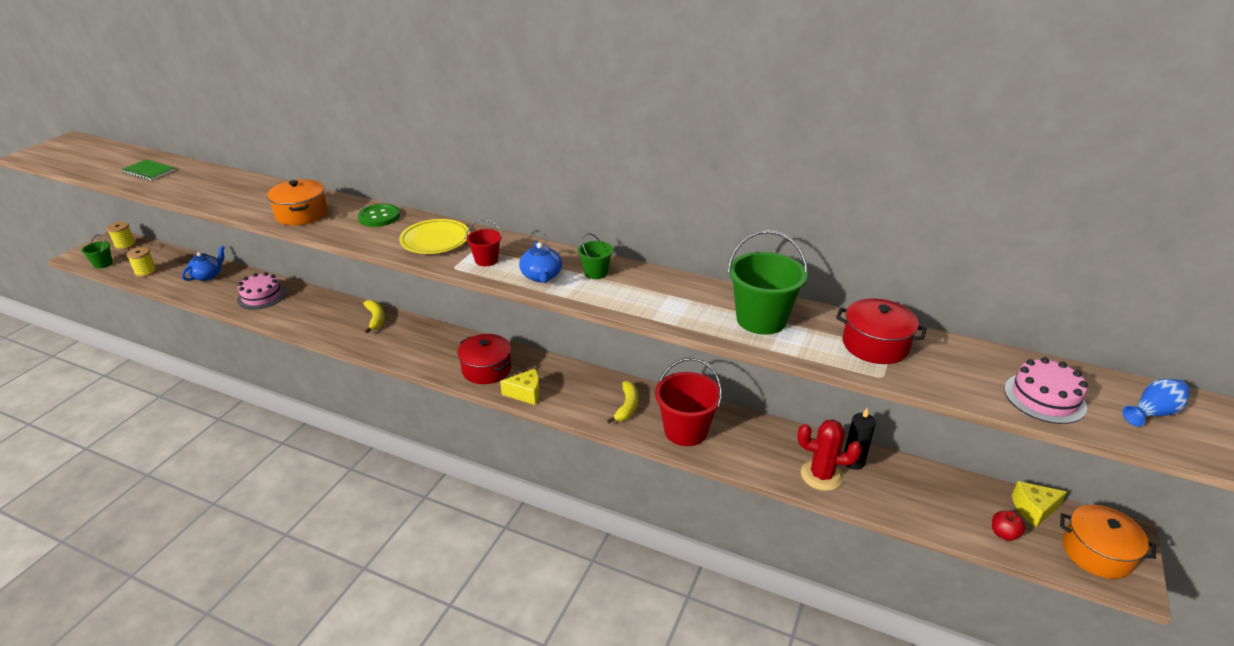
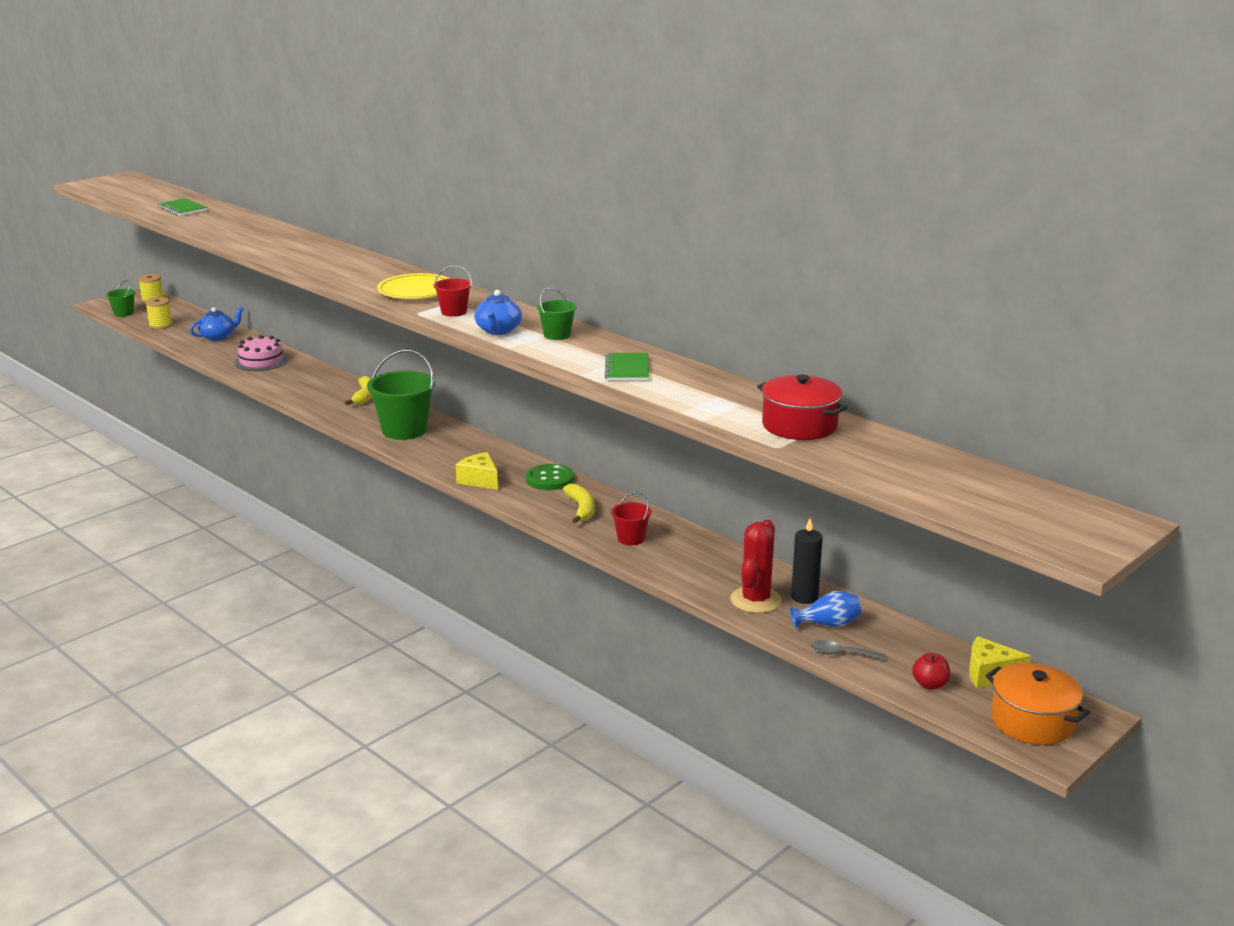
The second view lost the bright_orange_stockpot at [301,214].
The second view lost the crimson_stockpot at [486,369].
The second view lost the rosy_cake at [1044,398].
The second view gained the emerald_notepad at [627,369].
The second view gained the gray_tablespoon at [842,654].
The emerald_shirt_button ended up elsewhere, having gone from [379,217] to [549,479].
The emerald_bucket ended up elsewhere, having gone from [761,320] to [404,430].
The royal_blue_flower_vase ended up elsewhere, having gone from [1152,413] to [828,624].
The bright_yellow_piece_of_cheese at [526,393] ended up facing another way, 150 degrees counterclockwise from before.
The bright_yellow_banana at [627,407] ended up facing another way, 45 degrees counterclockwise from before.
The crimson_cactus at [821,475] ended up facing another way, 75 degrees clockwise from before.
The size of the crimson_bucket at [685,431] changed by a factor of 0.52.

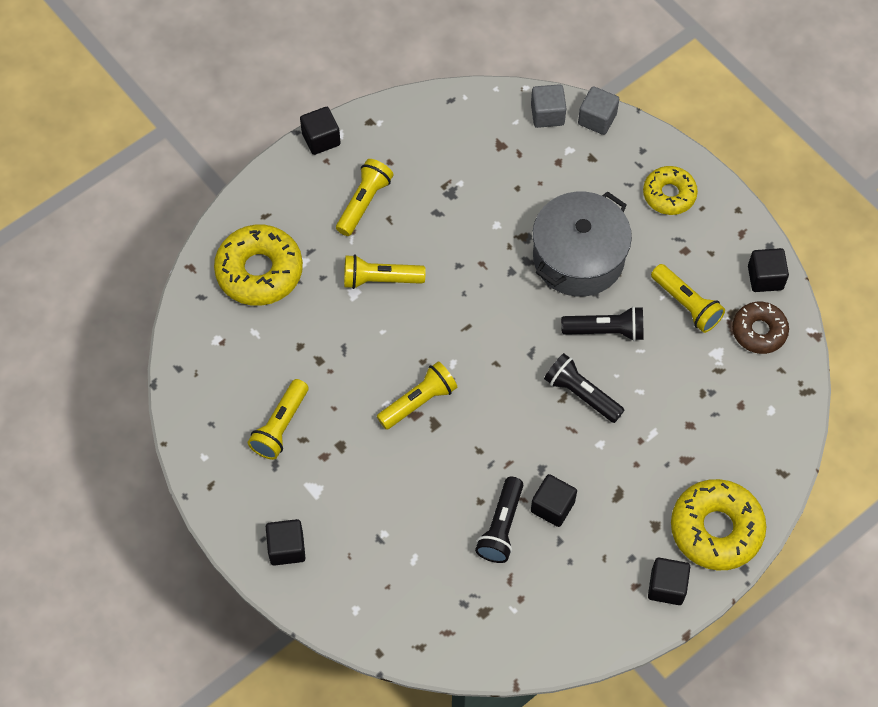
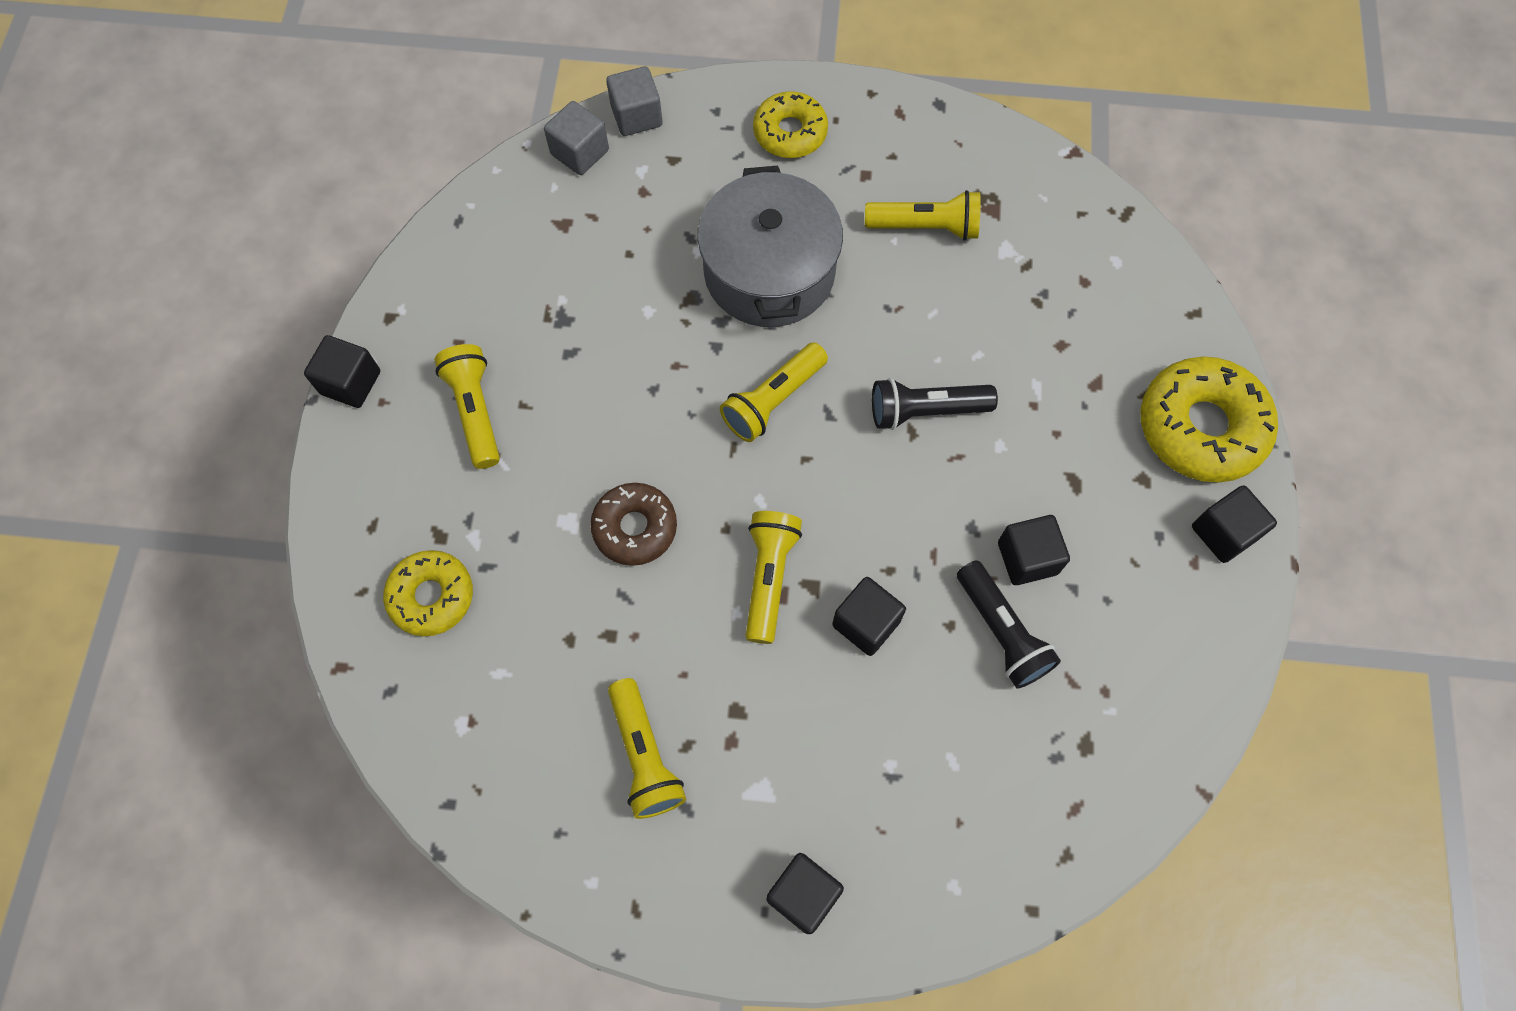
The second view lost the jet-black_flashlight at [606,330].
The bright_yellow_flashlight ended up elsewhere, having gone from [380,279] to [773,401].
The dark_brown_glazed_donut ended up elsewhere, having gone from [759,331] to [635,528].
The jet-black_block ended up elsewhere, having gone from [765,278] to [866,623].
The size of the bright_yellow_glazed_donut at [259,271] changed by a factor of 0.63.

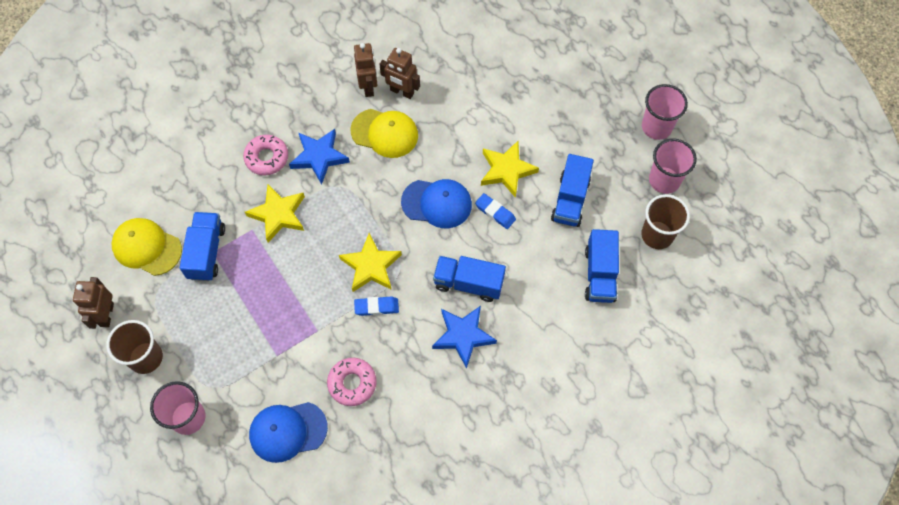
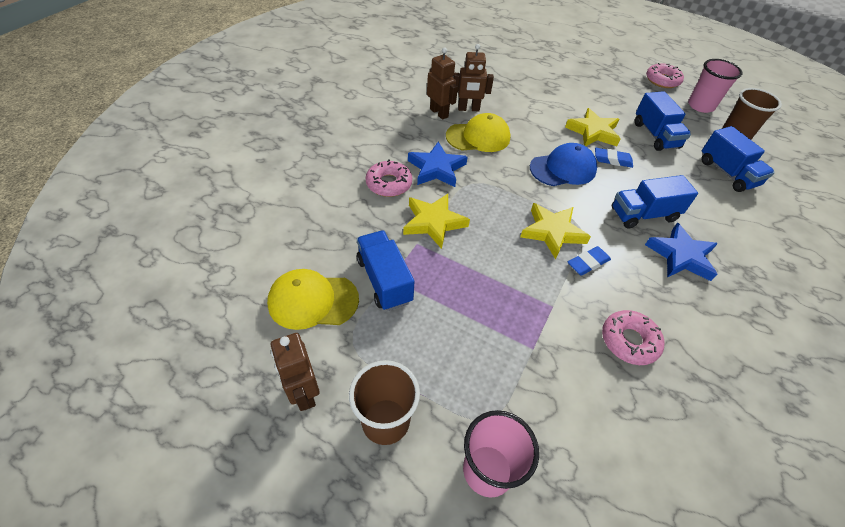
The second view lost the royal_blue_baseball_cap at [288,431].
Where the rosy_beaker stood at [656,127], the rosy_glazed_donut came to stand at [662,80].

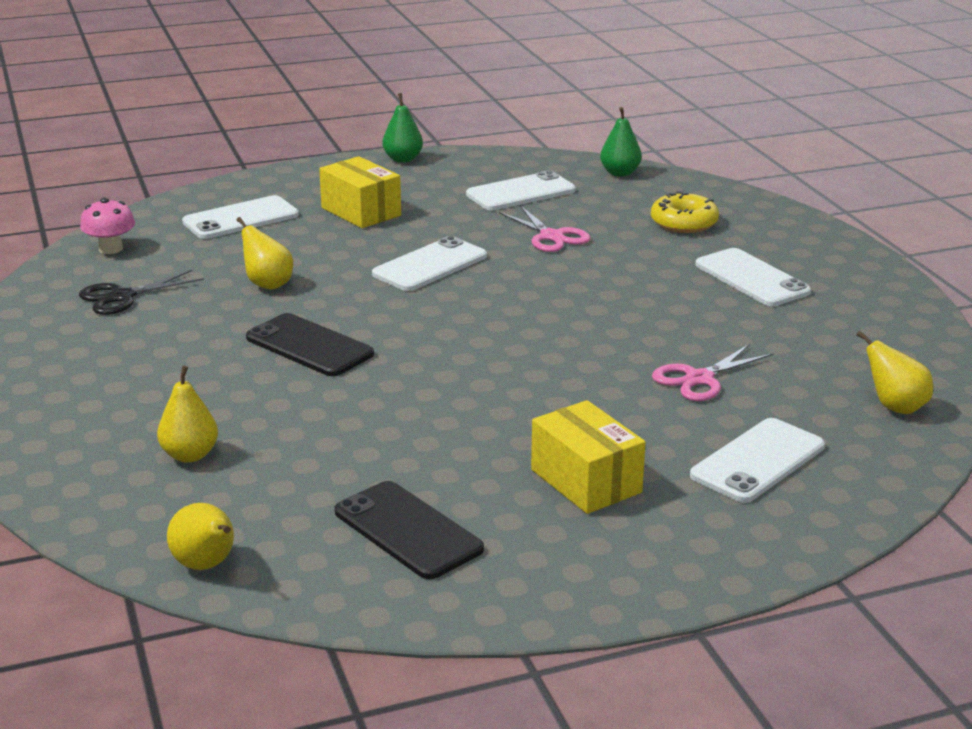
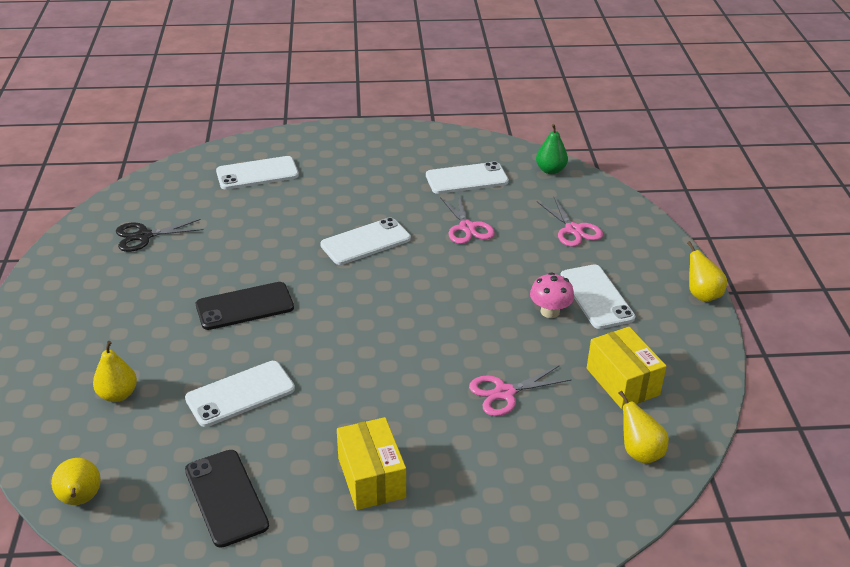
The second view lost the emerald_pear at [403,159].
The rosy_mushroom ended up elsewhere, having gone from [110,249] to [550,311].
The bright_yellow_pear ended up elsewhere, having gone from [267,284] to [702,295].
The bright_yellow_package ended up elsewhere, having gone from [361,212] to [622,381].
The snow-white_phone ended up elsewhere, having gone from [757,461] to [240,394].
Where the bright_yellow_glazed_donut stood at [684,223], the rosy_shears came to stand at [573,230].
The jet-black_phone at [309,346] ended up facing another way, 75 degrees counterclockwise from before.

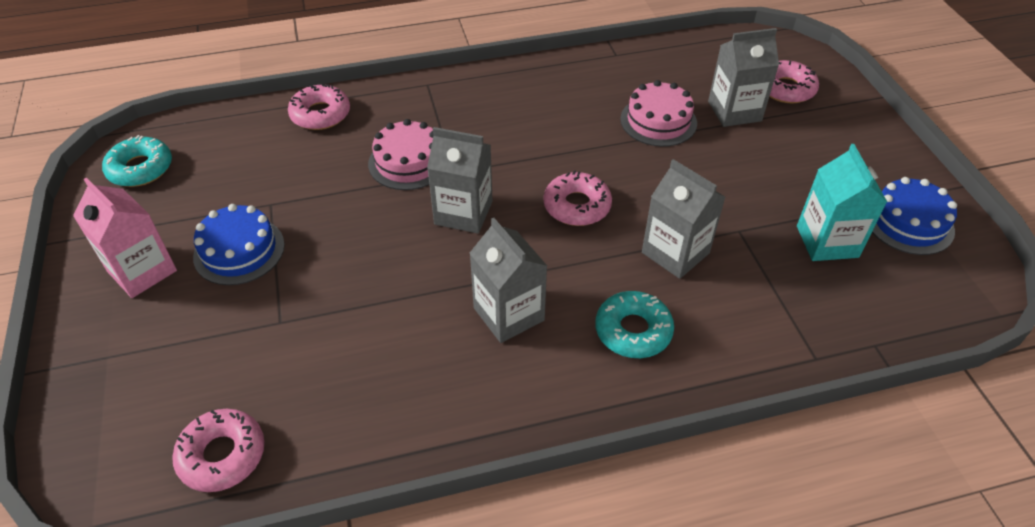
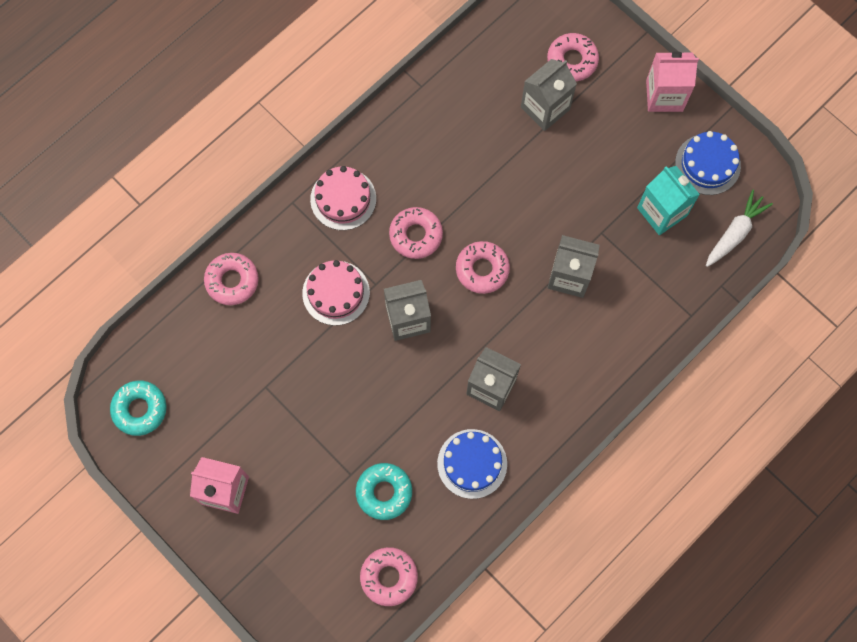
The second view gained the rosy_glazed_donut at [416,235].
The second view gained the rosy_milk_carton at [664,95].
The second view gained the snow-white_carrot at [735,233].
The royal_blue_cake ended up elsewhere, having gone from [239,250] to [472,463].
The teal_glazed_donut ended up elsewhere, having gone from [633,331] to [384,492].
The rosy_cake ended up elsewhere, having gone from [658,121] to [343,199].

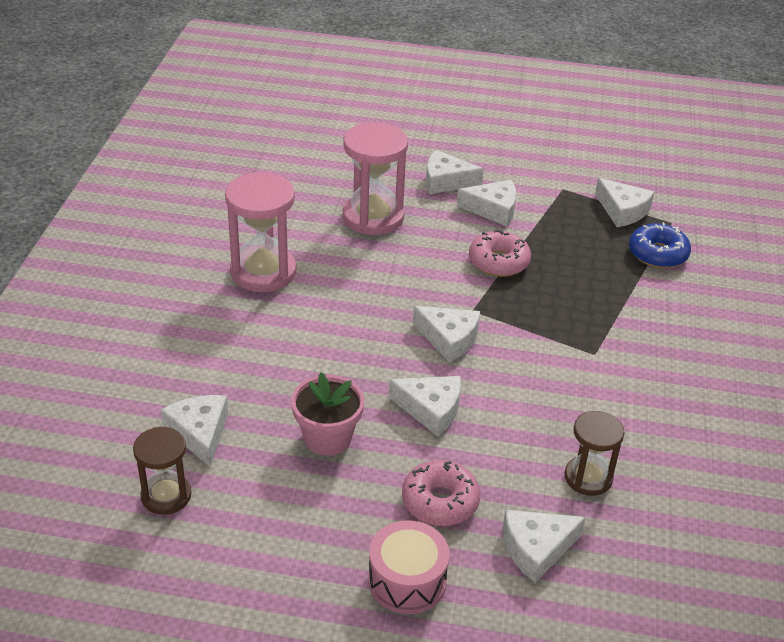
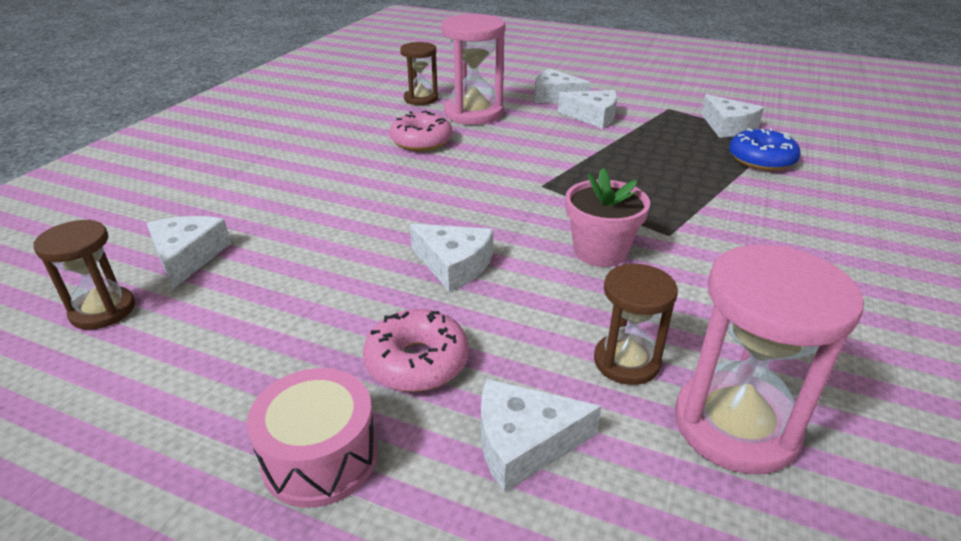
The second view lost the snow-white_piece_of_cheese at [449,339].
The second view gained the dark_brown_sandglass at [421,99].
The rosy_sandglass ended up elsewhere, having gone from [263,272] to [735,425].
The rosy_flower_pot ended up elsewhere, having gone from [327,438] to [600,251].
The rosy_glazed_donut ended up elsewhere, having gone from [498,262] to [421,141].

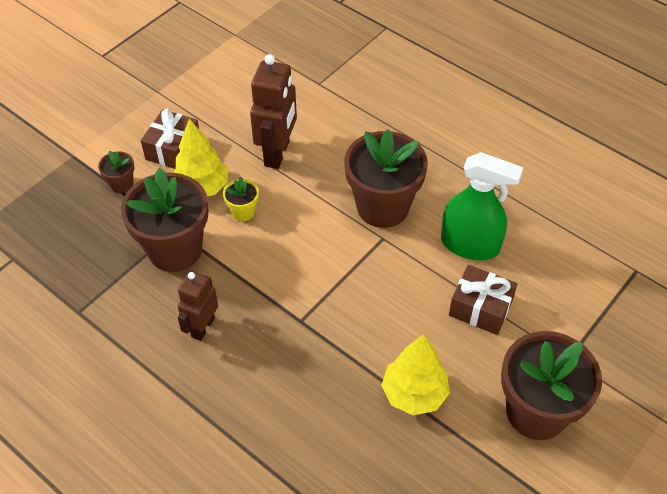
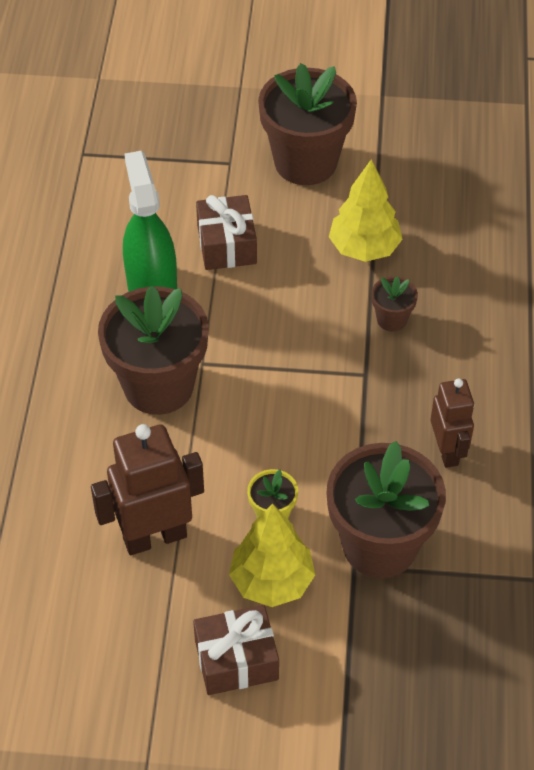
The dark_brown_flower_pot ended up elsewhere, having gone from [121,184] to [391,319].
The dark_brown_toy_robot at [202,327] ended up facing another way, 90 degrees counterclockwise from before.

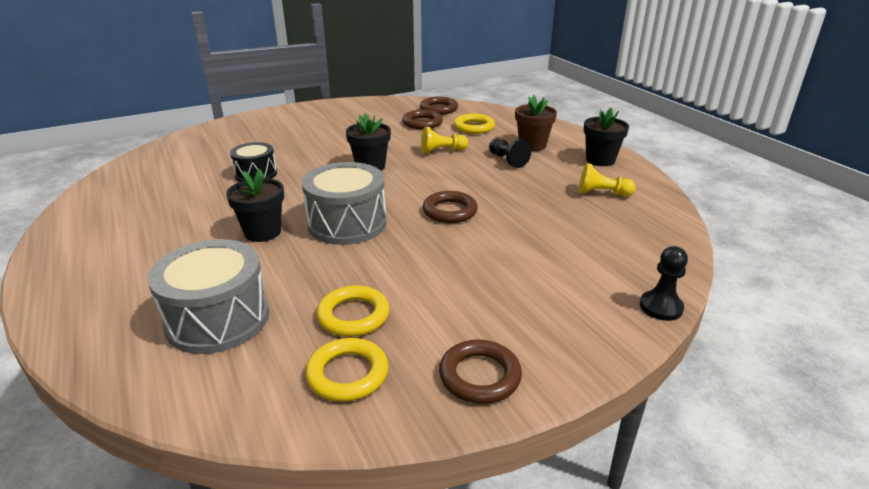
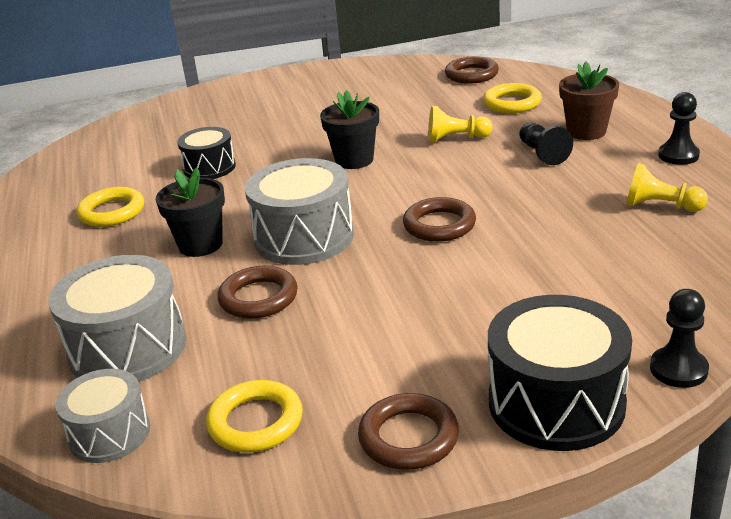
The second view gained the gray_snare_drum at [109,433].
The second view gained the jet-black_snare_drum at [556,402].
The bright_yellow_hoop ended up elsewhere, having gone from [353,315] to [112,212].
The dark_brown_hoop ended up elsewhere, having gone from [422,123] to [258,298].
Where the jet-black_flower_pot stood at [600,160], the jet-black_chess_pawn came to stand at [678,155].

